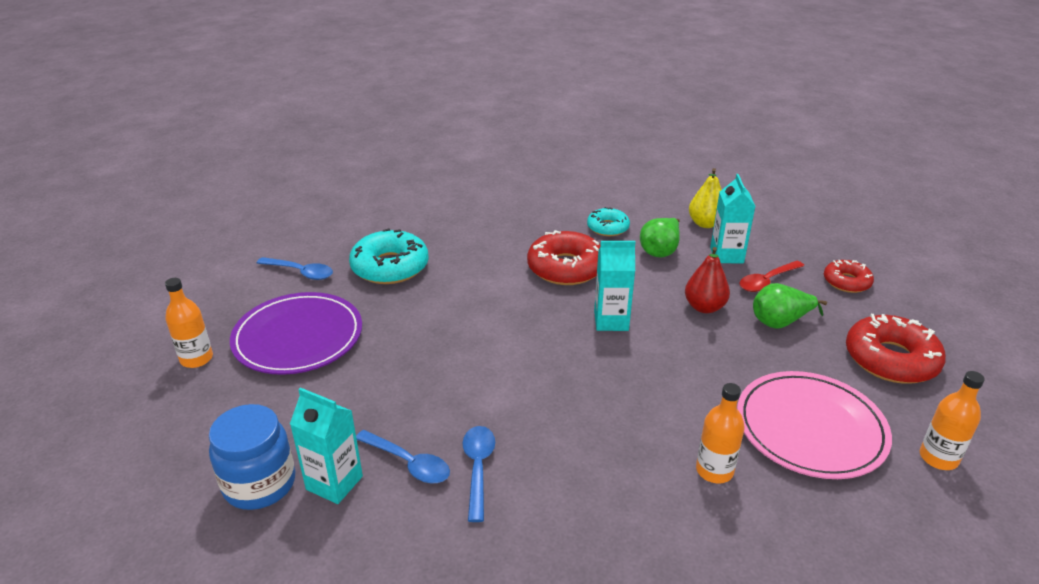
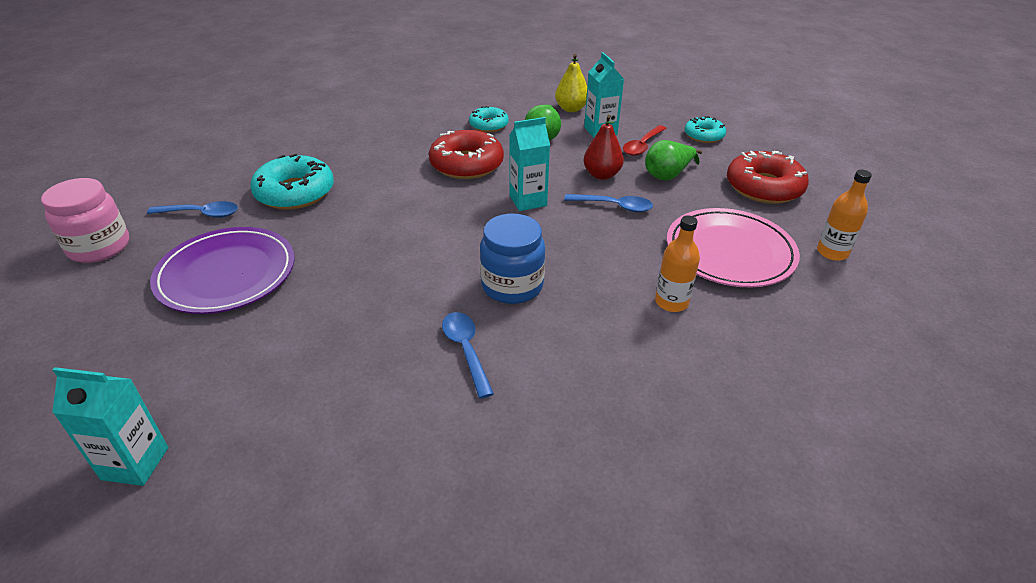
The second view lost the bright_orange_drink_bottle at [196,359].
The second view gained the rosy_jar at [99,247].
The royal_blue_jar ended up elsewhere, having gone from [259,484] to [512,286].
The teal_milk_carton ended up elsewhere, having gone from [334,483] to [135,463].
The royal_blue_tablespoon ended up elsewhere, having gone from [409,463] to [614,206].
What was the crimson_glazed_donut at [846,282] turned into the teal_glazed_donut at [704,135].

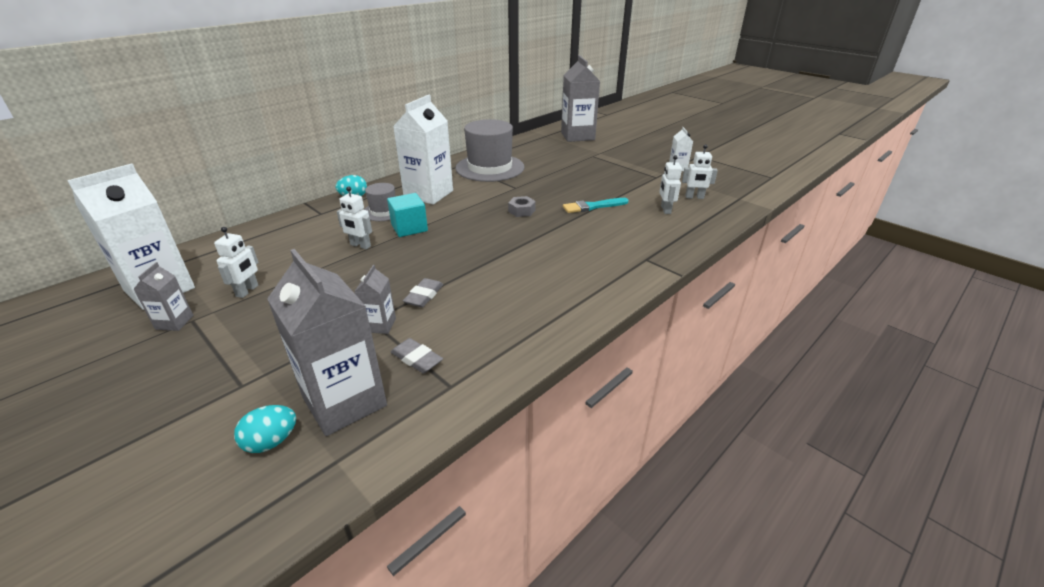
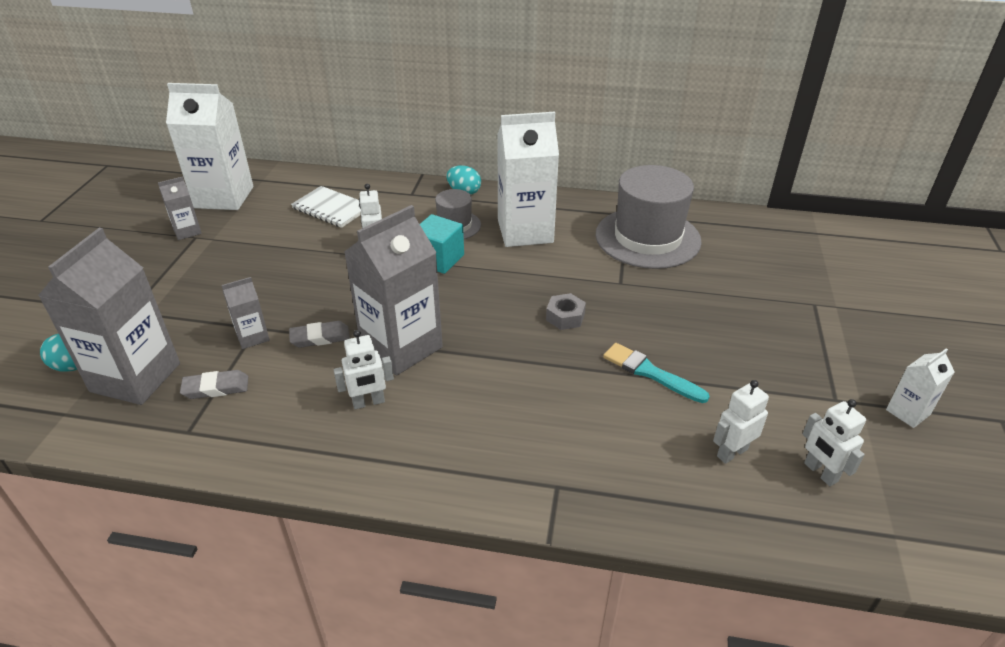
The second view gained the snow-white_notepad at [331,208].
The snow-white_toy_robot ended up elsewhere, having gone from [247,291] to [368,402].
The gray_milk_carton ended up elsewhere, having gone from [577,136] to [401,347].
The gray_eraser at [416,359] ended up facing another way, 75 degrees clockwise from before.

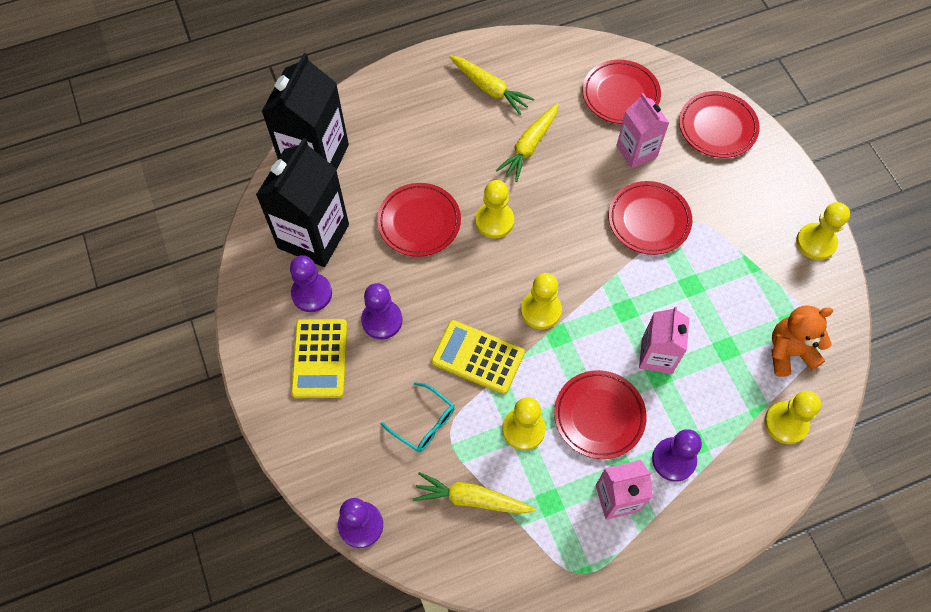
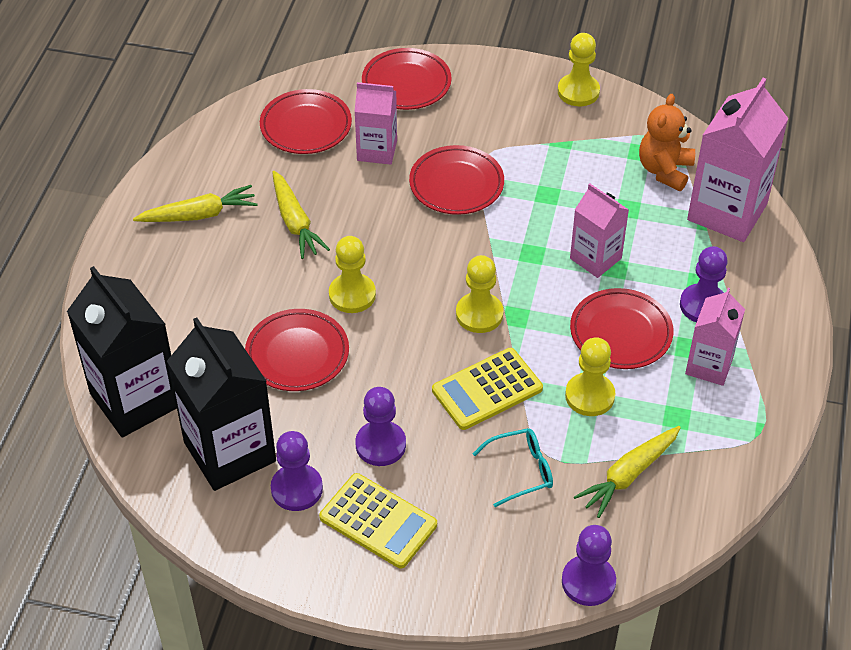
Where the bright_yellow_chess_pawn stood at [786,423], the rosy_milk_carton came to stand at [727,212].

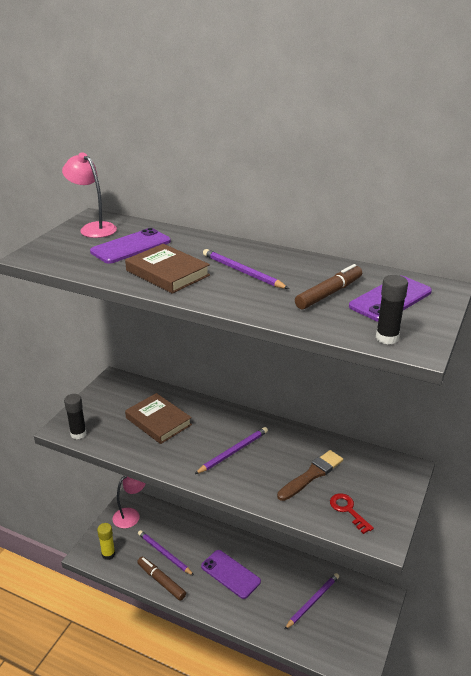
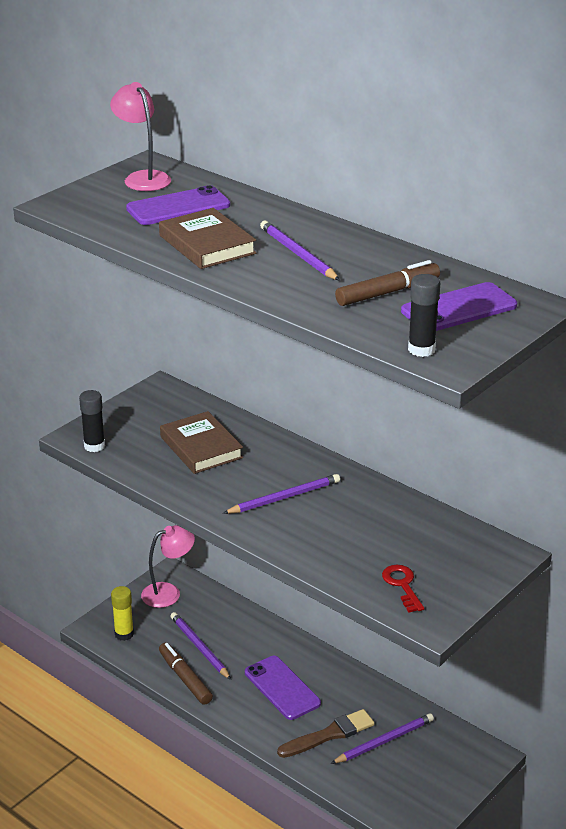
The dark_brown_brush ended up elsewhere, having gone from [312,475] to [329,734].

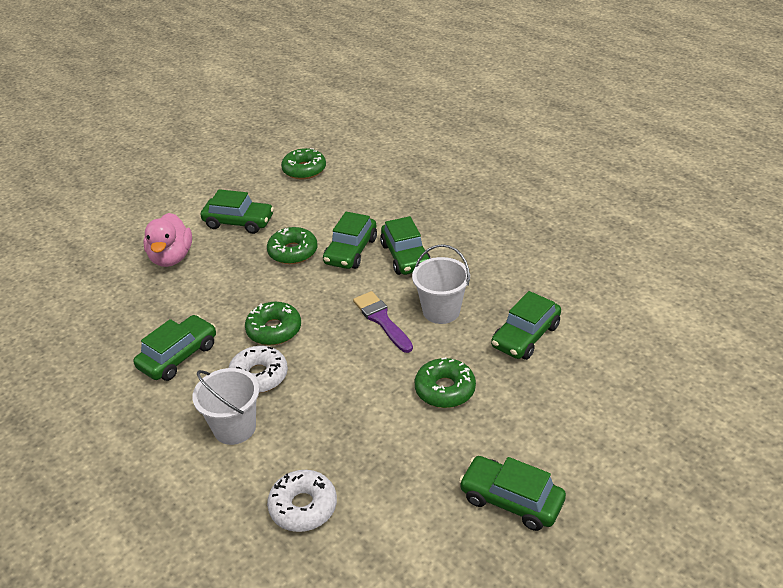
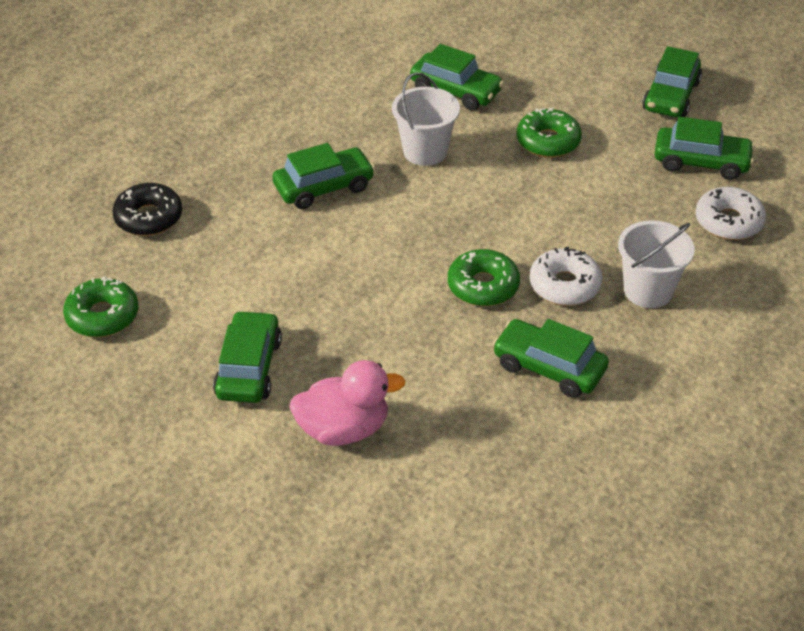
The second view lost the emerald_glazed_donut at [293,252].
The second view lost the royal_purple_brush at [381,320].
The second view gained the jet-black_glazed_donut at [148,217].
The emerald_toy_car ended up elsewhere, having gone from [351,251] to [701,162].

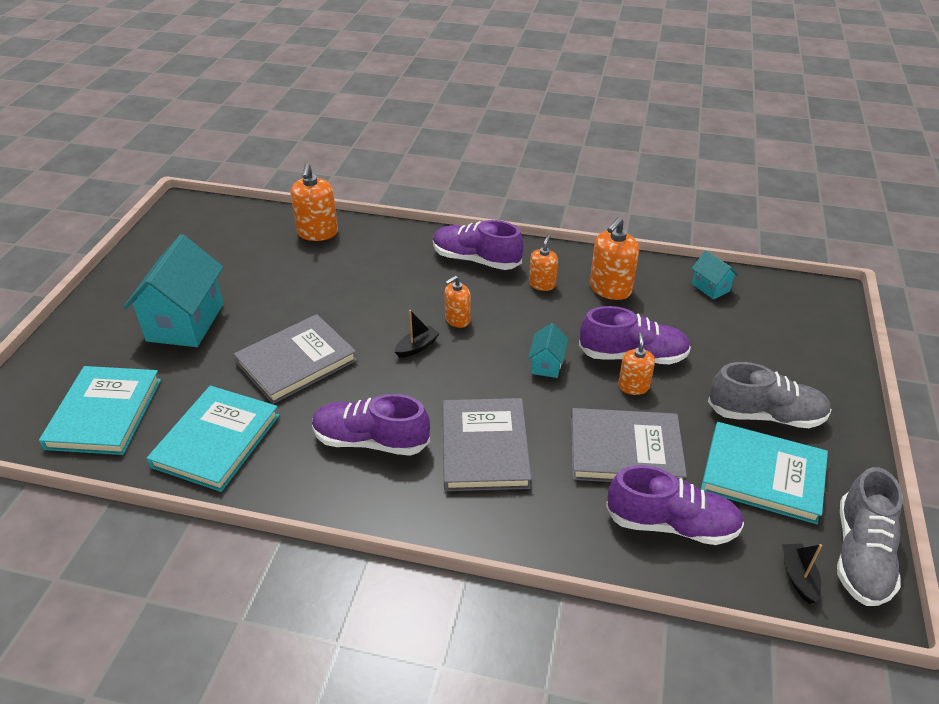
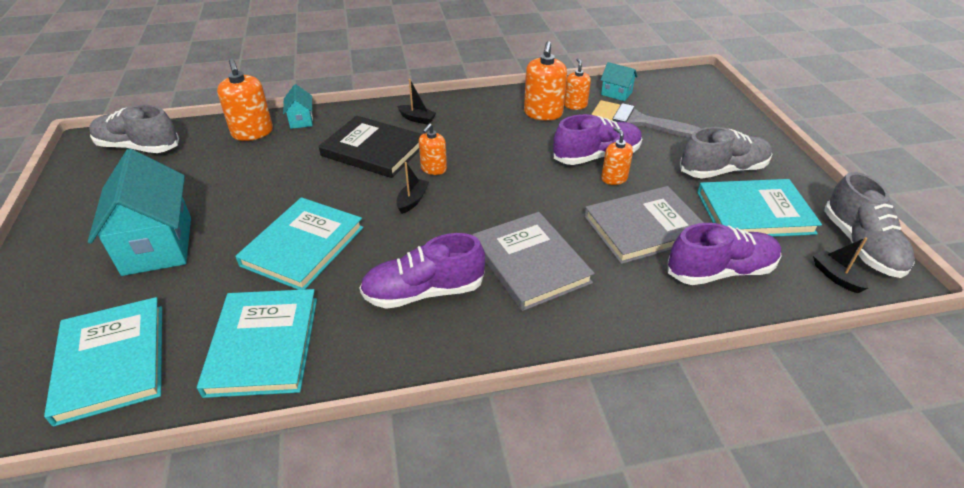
The second view gained the gray_lace-up_shoe at [138,147].
The second view gained the jet-black_book at [373,150].
The second view gained the gray_brush at [637,121].
The teal_toy_house ended up elsewhere, having gone from [547,364] to [301,120].
The bright_orange_soap_pump ended up elsewhere, having gone from [542,284] to [575,105].
Where the royal_purple_lace-up_shoe stood at [476,260], the jet-black_toy_boat came to stand at [417,119].
What was the gray_book at [296,362] turned into the teal_book at [303,246].

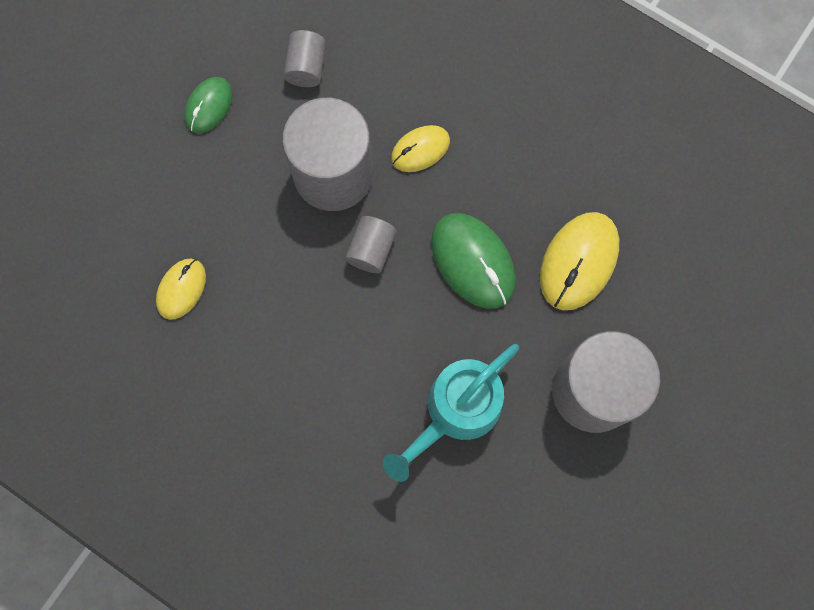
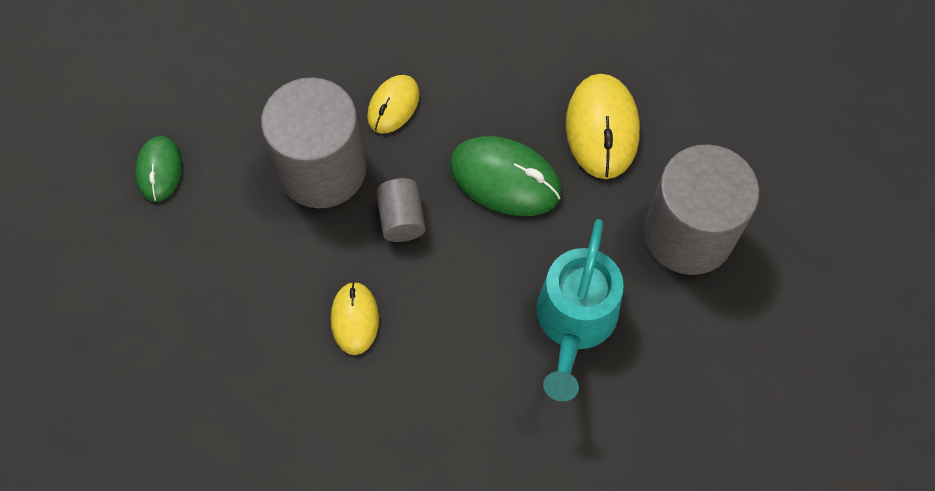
The second view lost the gray_cylinder at [306,67].
The bright_yellow_computer_mouse ended up elsewhere, having gone from [181,289] to [355,319].

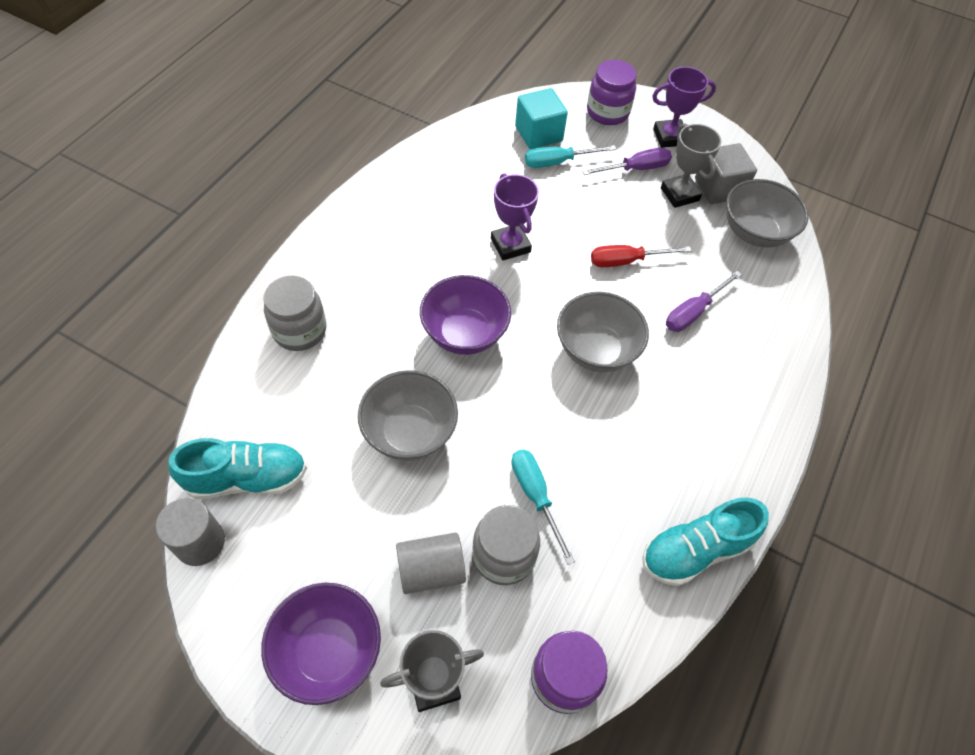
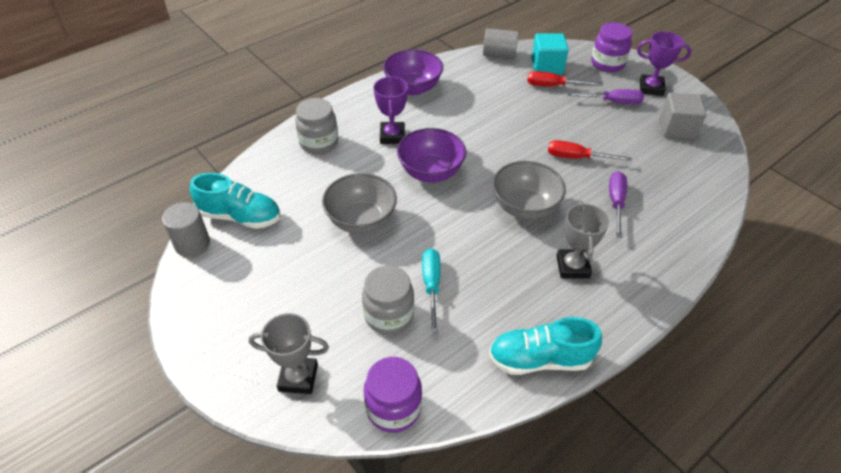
The second view lost the gray_deep_dish at [755,232].
The royal_purple_deep_dish ended up elsewhere, having gone from [328,651] to [413,88].
The gray_cylinder ended up elsewhere, having gone from [431,570] to [499,54].
The royal_purple_award_cup ended up elsewhere, having gone from [510,245] to [392,136].
The gray_award_cup ended up elsewhere, having gone from [679,194] to [572,267].
What was the teal_hand_screwdriver at [558,162] turned into the crimson_hand_screwdriver at [553,86].
The royal_purple_hand_screwdriver at [693,312] ended up facing another way, 120 degrees clockwise from before.

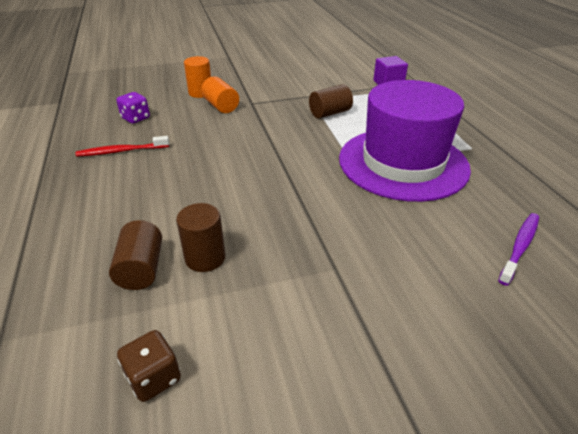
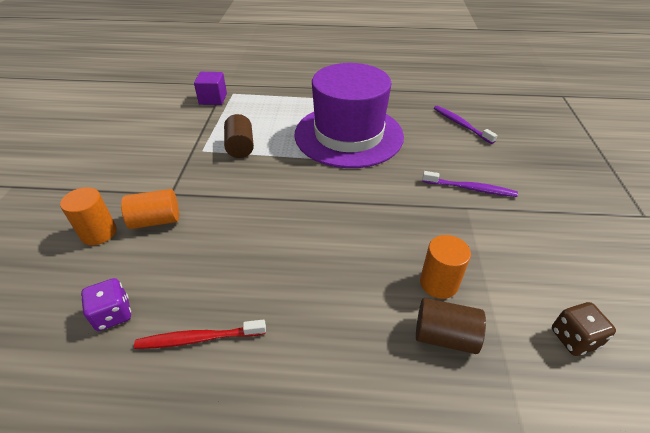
The second view gained the royal_purple_dental_brush at [470,188].
What was the dark_brown_cylinder at [205,258] turned into the bright_orange_cylinder at [438,283].
The crimson_dental_brush at [122,151] ended up facing another way, 75 degrees clockwise from before.

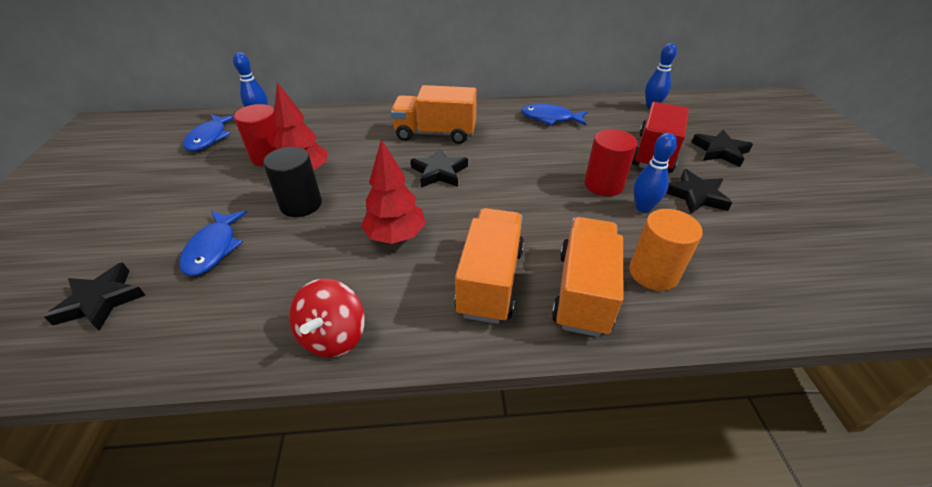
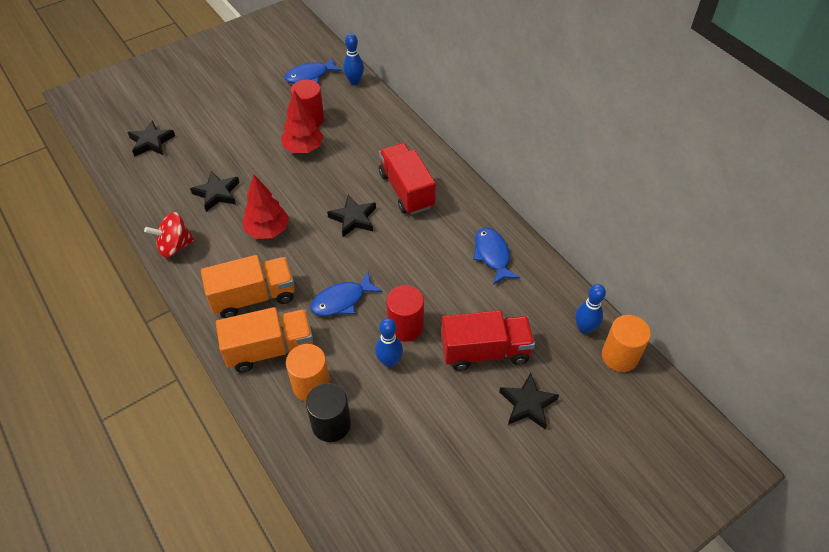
The second view gained the bright_orange_cylinder at [619,356].
The royal_blue_fish_figure ended up elsewhere, having gone from [213,248] to [342,300].
The jet-black_cylinder ended up elsewhere, having gone from [301,204] to [331,424].
The jet-black_star ended up elsewhere, having gone from [695,196] to [217,193].
What was the bright_orange_truck at [435,133] turned into the crimson_truck at [406,190].

